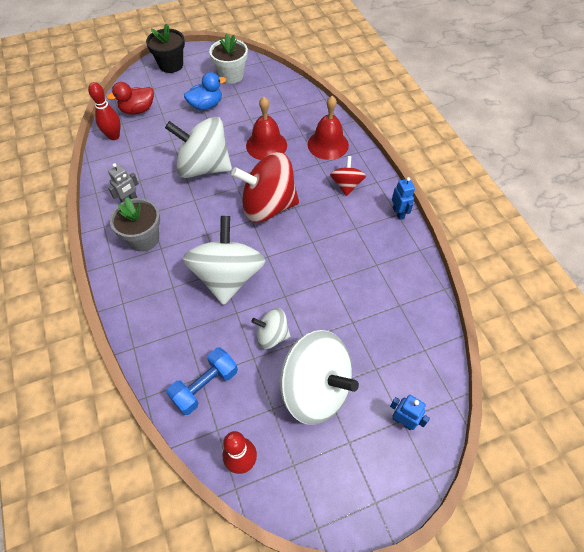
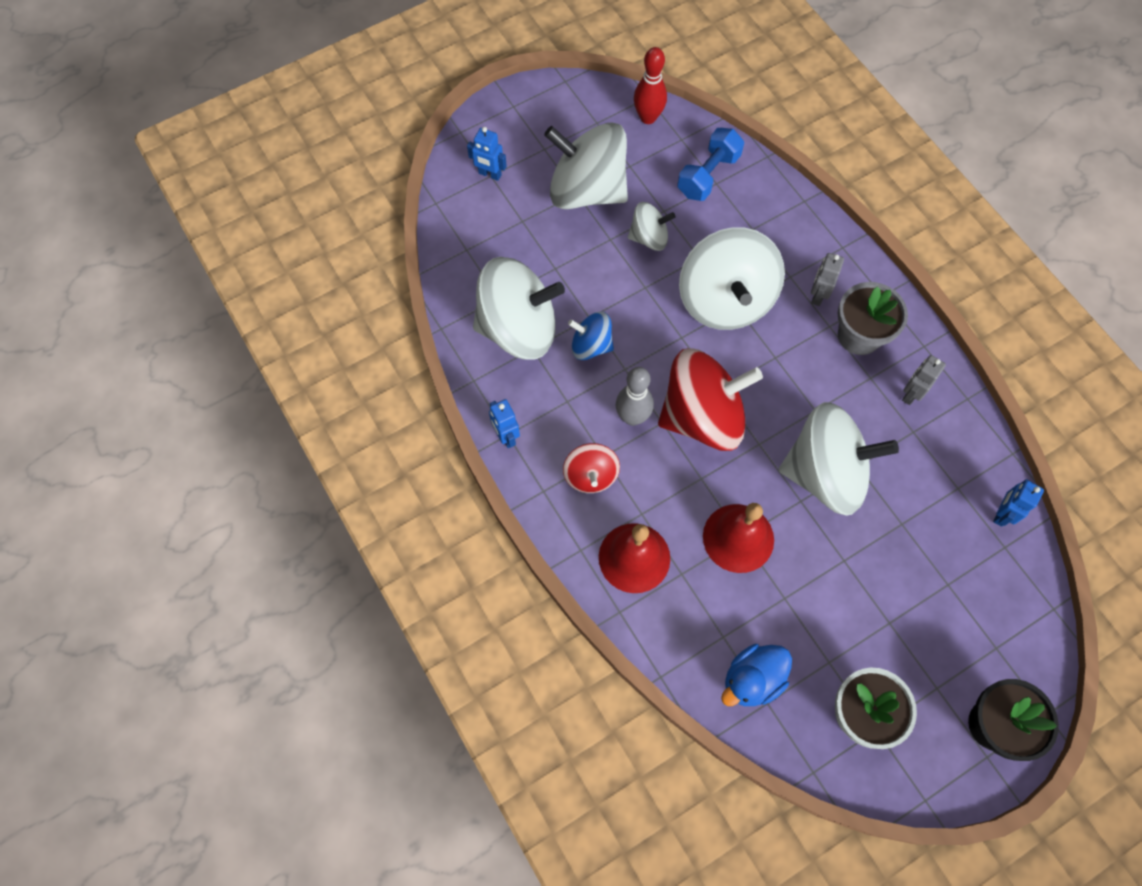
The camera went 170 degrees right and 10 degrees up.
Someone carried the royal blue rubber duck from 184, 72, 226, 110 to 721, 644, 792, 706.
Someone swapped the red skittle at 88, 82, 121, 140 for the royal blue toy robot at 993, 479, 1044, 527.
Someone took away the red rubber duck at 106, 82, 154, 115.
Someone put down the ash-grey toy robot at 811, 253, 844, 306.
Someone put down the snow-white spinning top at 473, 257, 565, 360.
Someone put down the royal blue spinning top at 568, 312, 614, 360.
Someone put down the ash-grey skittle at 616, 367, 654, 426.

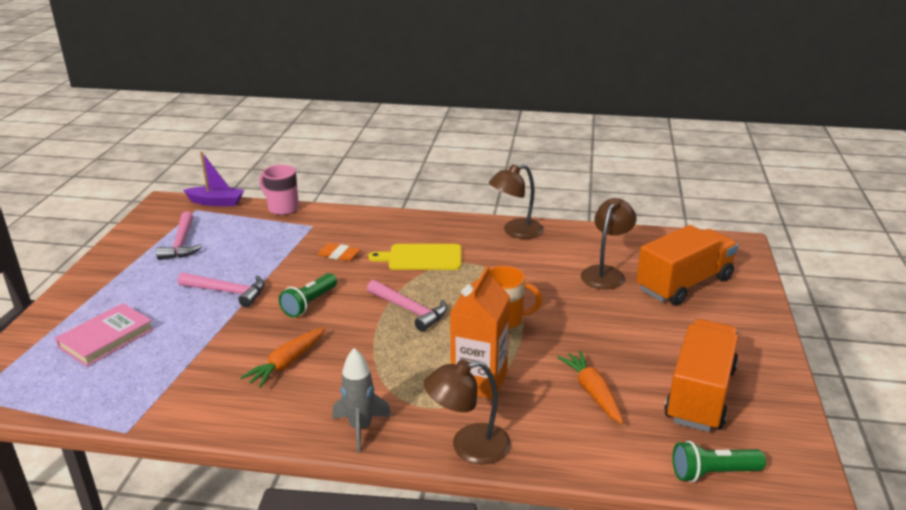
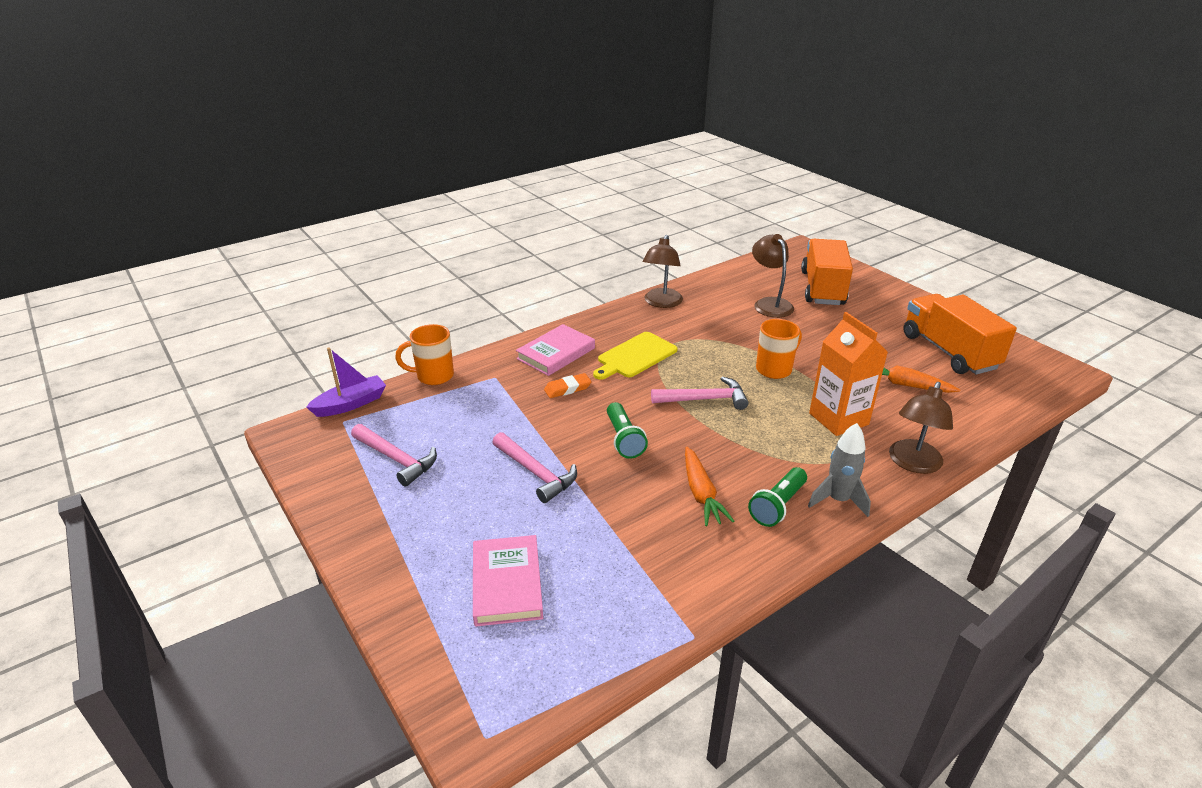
The camera went 45 degrees left and 5 degrees up.
Someone repainted the rose-pink tea mug at 259, 165, 299, 215, which became the orange tea mug at 395, 324, 454, 385.
Someone rotated the rose-pink carpenter's hammer at 178, 273, 265, 307 by 75 degrees clockwise.
Someone carried the emerald pocket torch from 672, 441, 766, 482 to 748, 467, 807, 527.
Someone put down the rose-pink book at 516, 324, 595, 376.

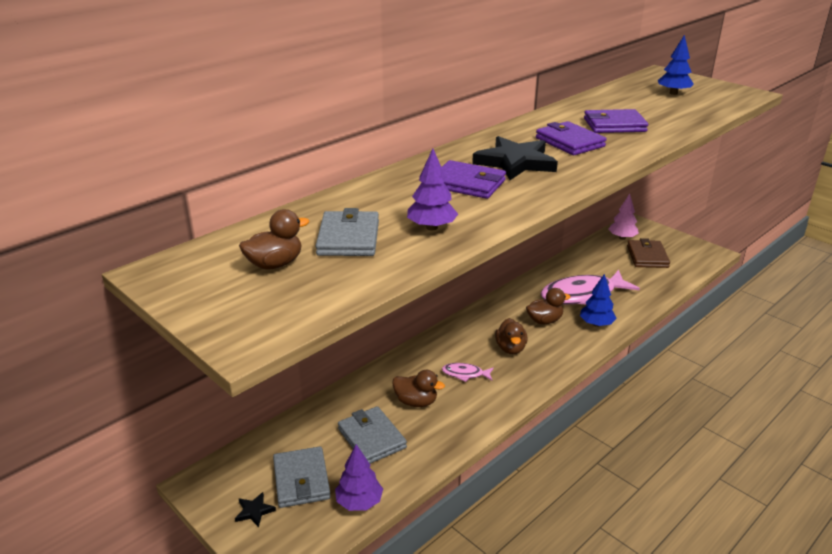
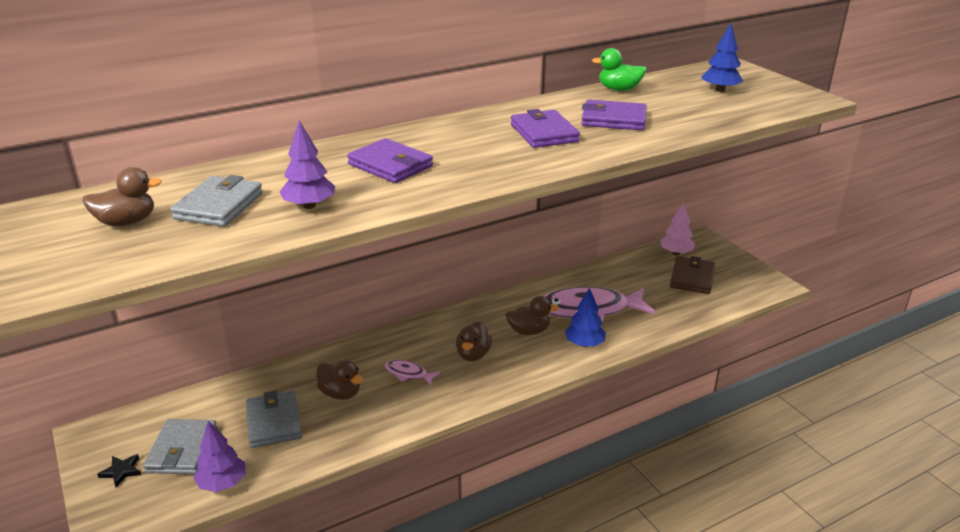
The camera went 15 degrees right and 0 degrees up.
Someone took away the black five-pointed star at 472, 136, 558, 180.
Someone put down the emerald rubber duck at 592, 48, 646, 91.

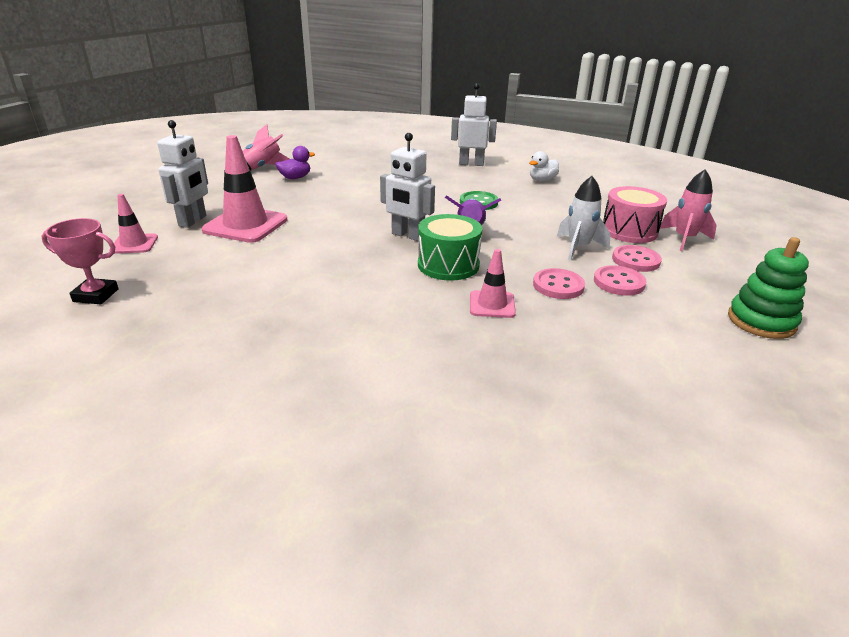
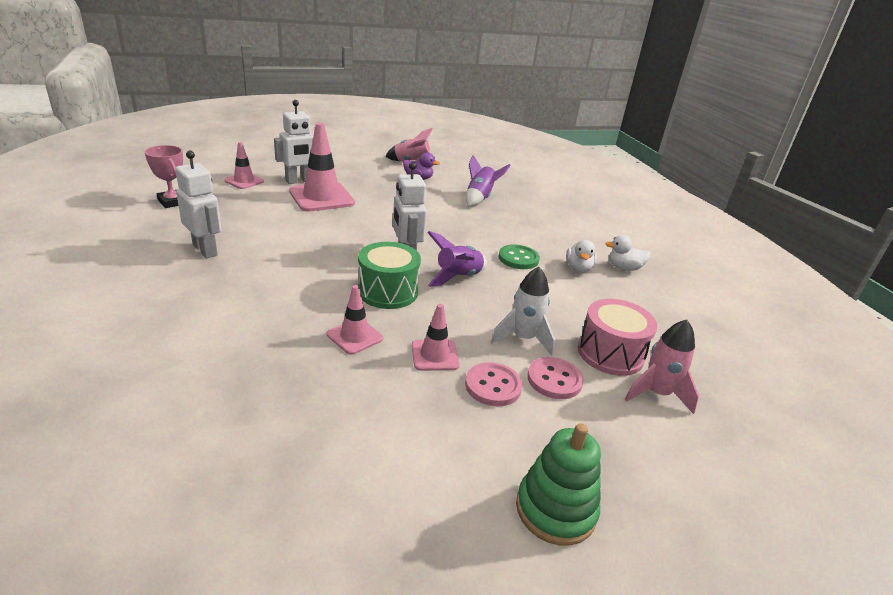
The camera went 40 degrees right and 0 degrees up.
Someone carried the snow-white toy robot from 451, 83, 497, 166 to 175, 151, 222, 258.
Someone swapped the rose-pink sewing button at 533, 268, 585, 299 for the rose-pink safety cone at 412, 304, 460, 371.
Someone put down the royal purple toy rocket at 466, 155, 511, 207.
Someone put down the snow-white rubber duck at 566, 240, 597, 272.

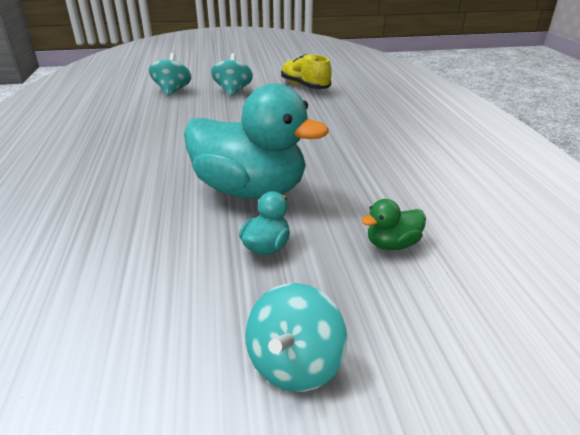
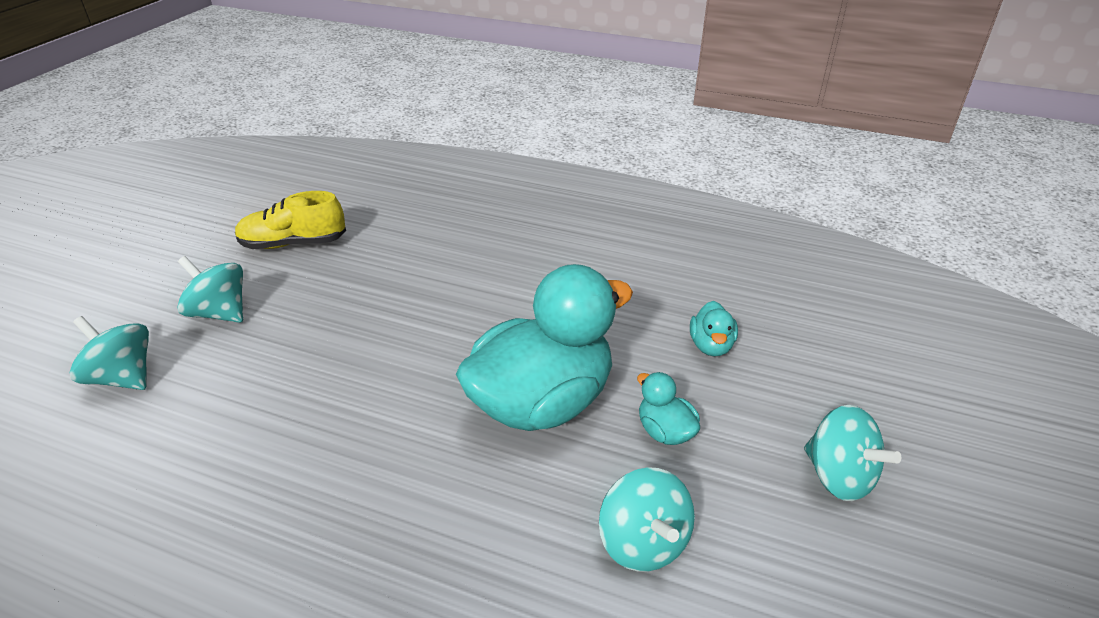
The camera went 60 degrees left and 5 degrees up.
Someone repainted the emerald rubber duck at 361, 199, 426, 250, which became the turquoise rubber duck at 690, 301, 738, 356.
Someone put down the turquoise spinning top at 599, 467, 695, 572.

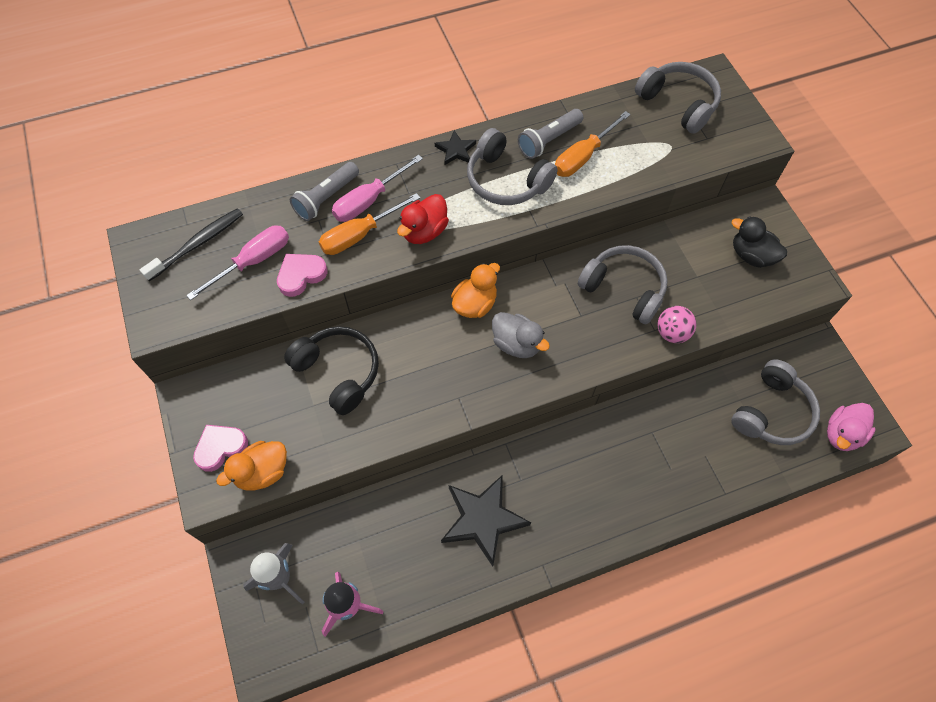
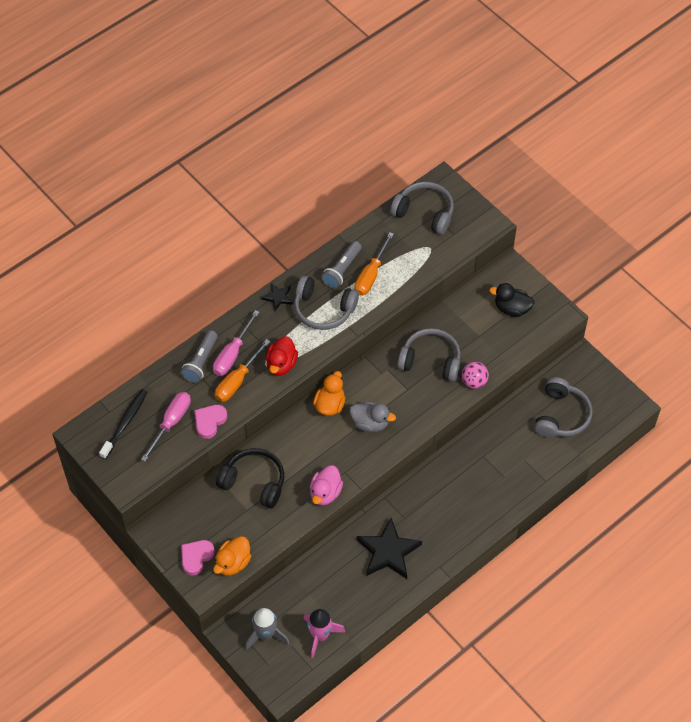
The camera went 20 degrees left and 5 degrees down.
Someone carried the rose-pink rubber duck from 827, 403, 876, 451 to 310, 465, 343, 506.

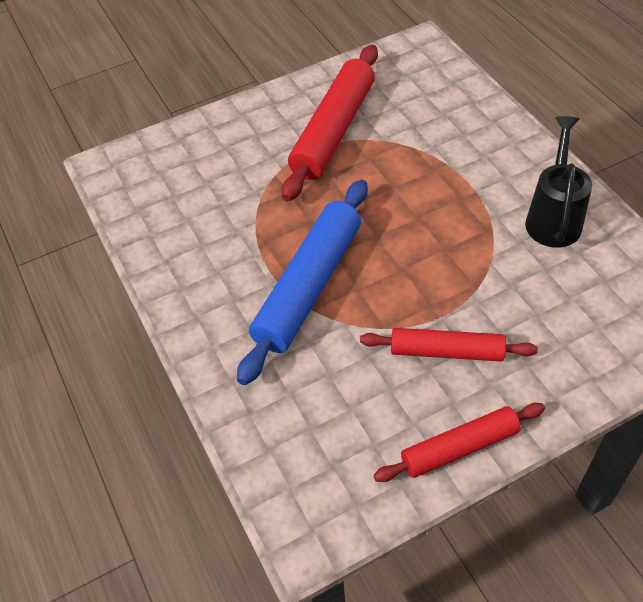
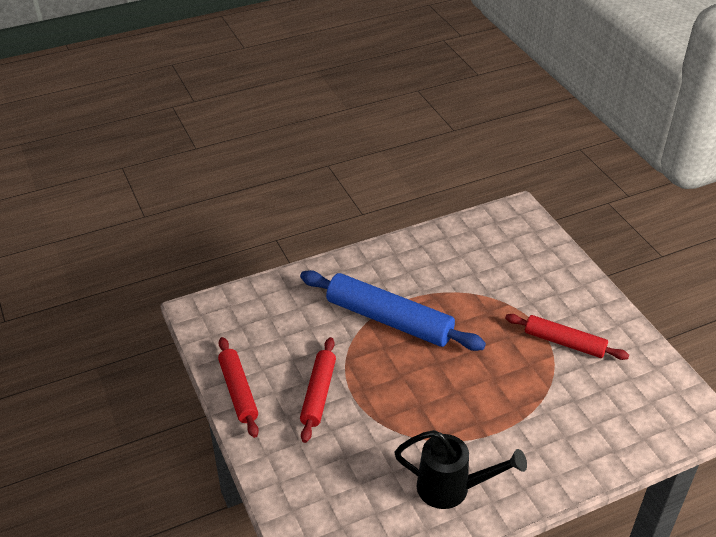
The camera went 90 degrees right and 10 degrees down.
Someone scaled the red pastry roller at 282, 45, 378, 201 by 0.60.

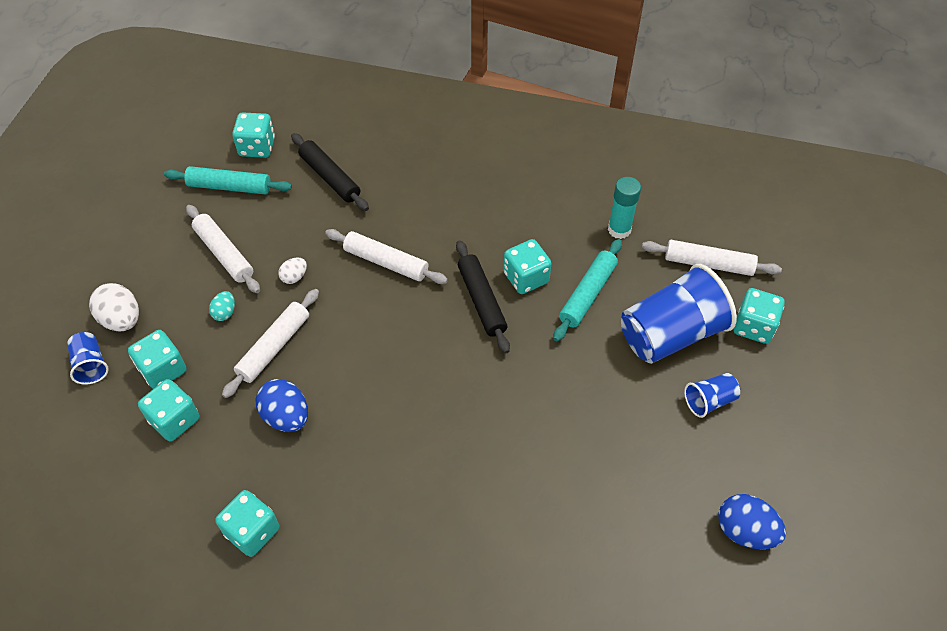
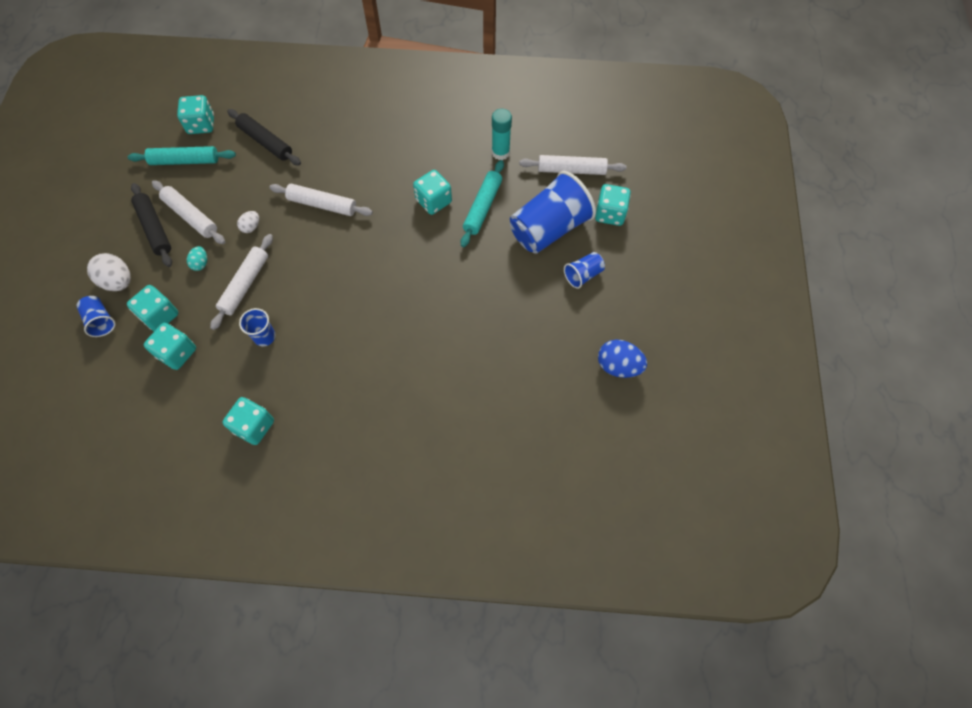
The camera went 10 degrees left and 10 degrees up.
Someone carried the black pastry roller from 456, 240, 510, 354 to 131, 183, 172, 267.
Someone swapped the royal blue egg at 256, 379, 308, 432 for the royal blue tumbler at 239, 308, 276, 346.

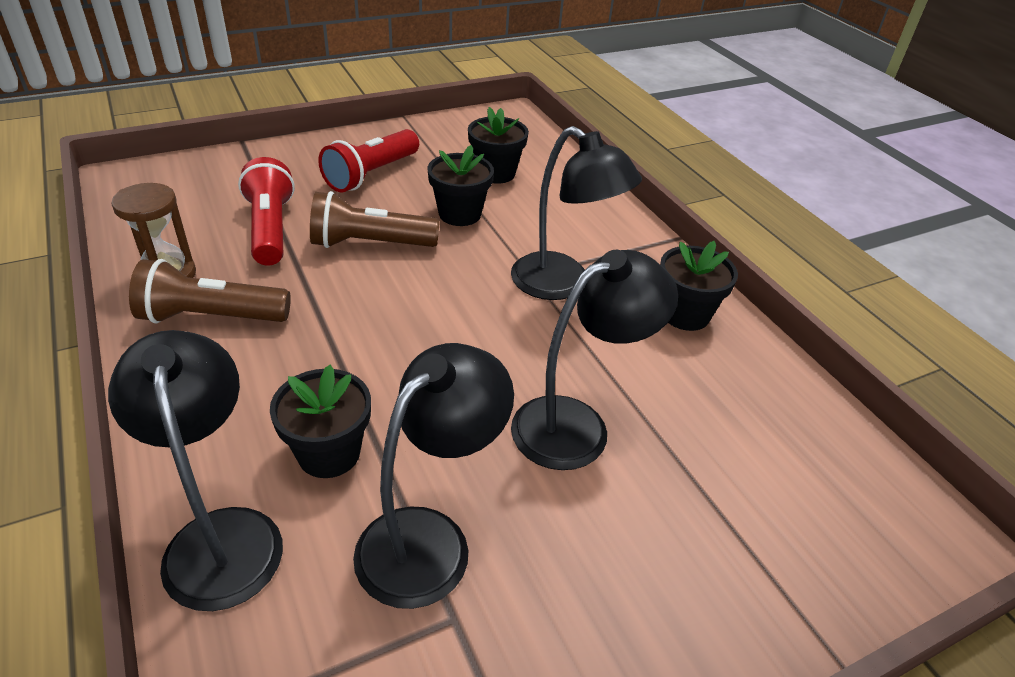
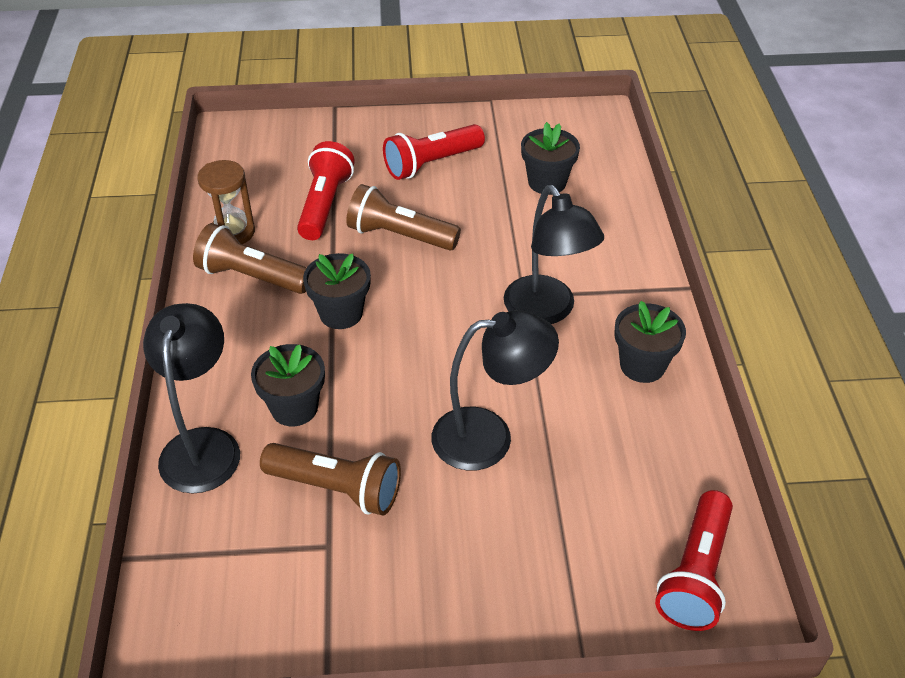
The camera went 25 degrees right and 5 degrees up.
Someone carried the black flower pot from 428, 145, 494, 226 to 303, 253, 371, 329.
Someone swapped the black reading lamp at 353, 343, 514, 609 for the russet pocket torch at 260, 443, 401, 516.
Someone put down the red pocket torch at 655, 490, 733, 631.

